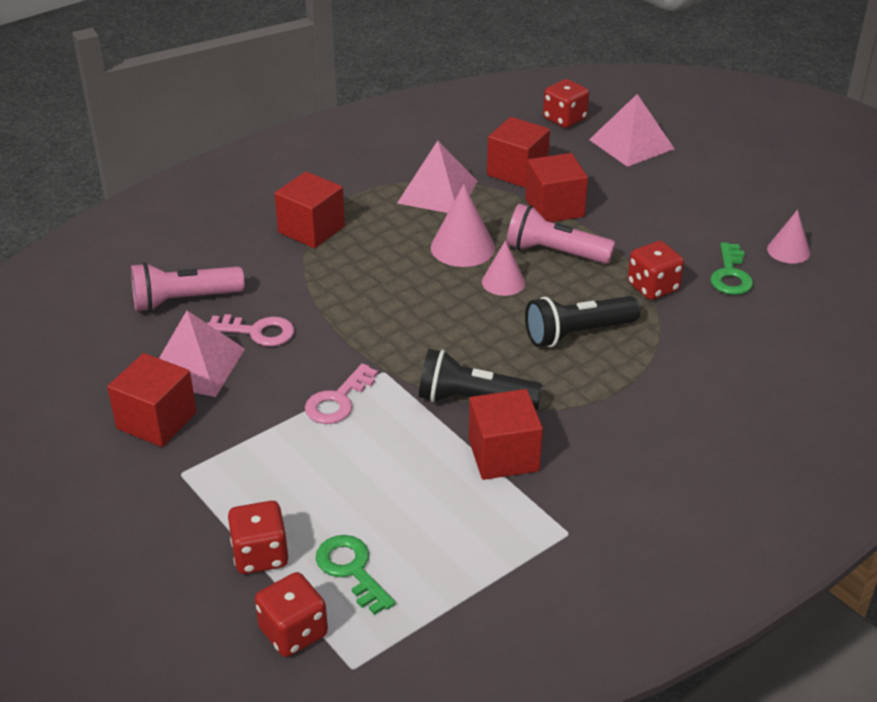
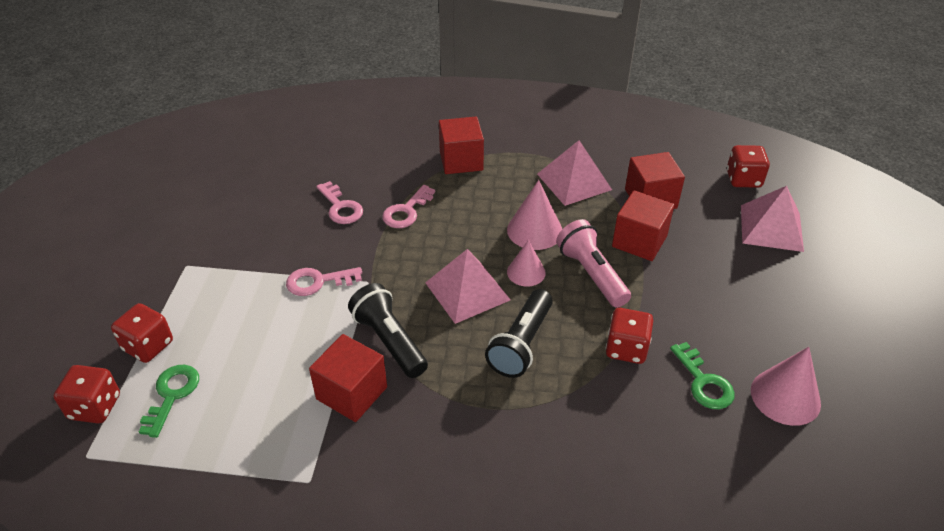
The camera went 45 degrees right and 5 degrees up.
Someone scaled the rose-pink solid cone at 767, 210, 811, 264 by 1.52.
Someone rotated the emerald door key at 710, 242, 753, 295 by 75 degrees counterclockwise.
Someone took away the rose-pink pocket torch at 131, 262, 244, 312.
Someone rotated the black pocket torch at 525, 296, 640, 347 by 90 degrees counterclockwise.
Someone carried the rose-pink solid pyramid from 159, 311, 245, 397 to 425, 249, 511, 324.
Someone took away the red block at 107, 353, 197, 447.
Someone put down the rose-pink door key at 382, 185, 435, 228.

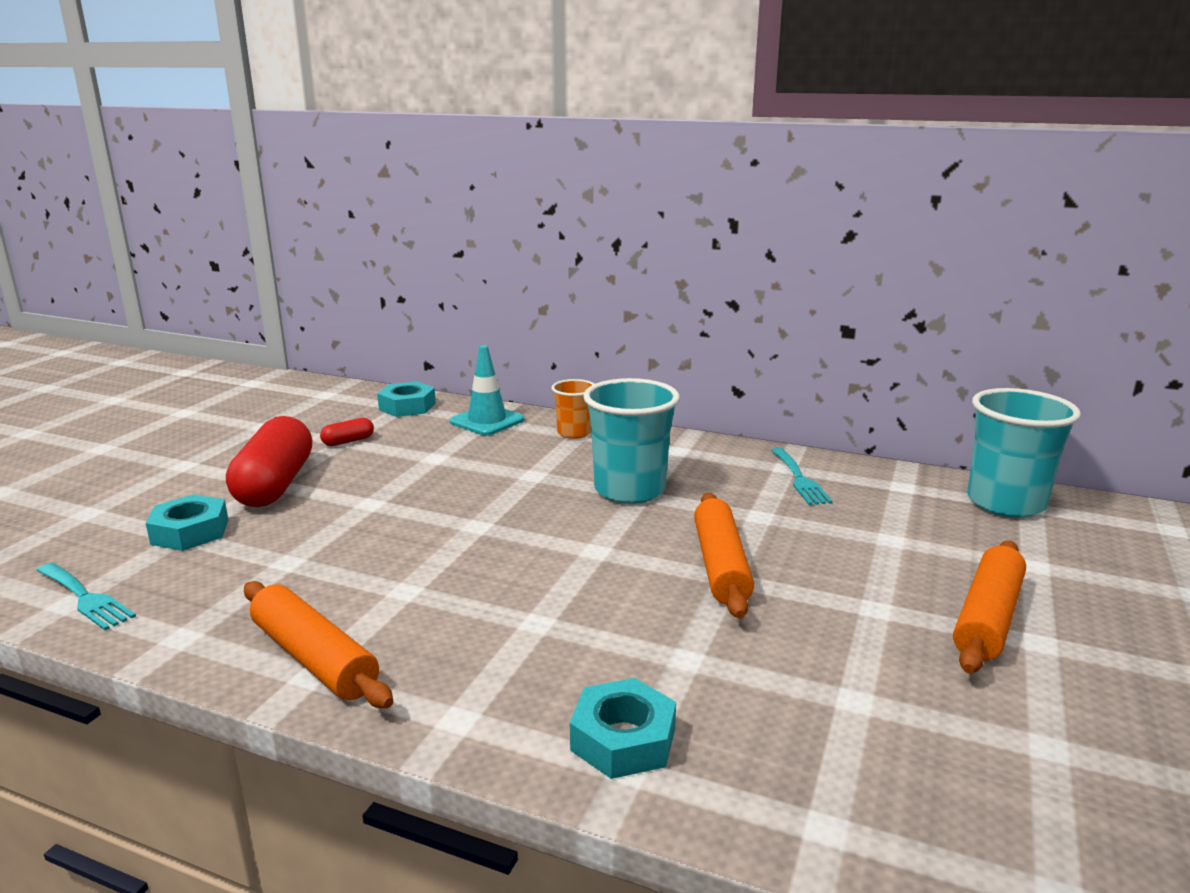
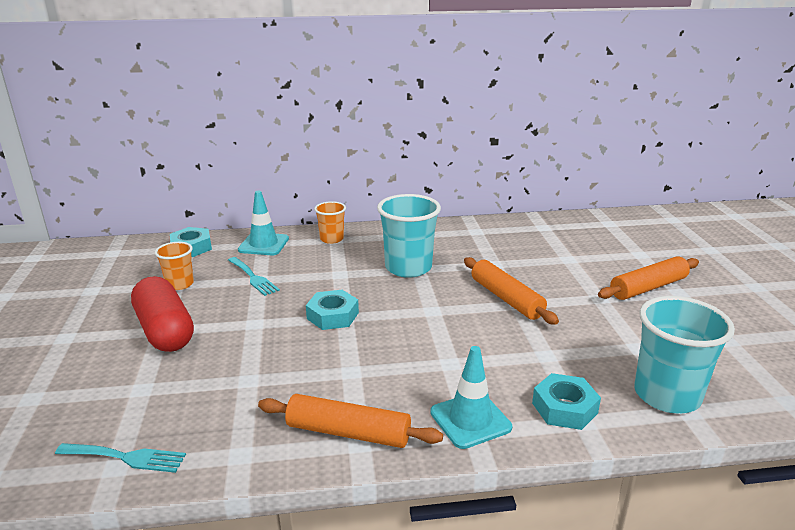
The camera went 30 degrees left and 5 degrees up.
Someone carried the turquoise tumbler from 967, 388, 1081, 518 to 634, 296, 735, 413.
Someone swapped the red pill at 320, 418, 374, 446 for the orange tumbler at 155, 242, 194, 290.
Someone carried the turquoise fork from 771, 447, 833, 505 to 228, 257, 280, 296.
Someone carried the turquoise hexagon nut from 146, 494, 228, 551 to 306, 290, 359, 330.
Someone rotated the orange pastry roller at 953, 541, 1026, 673 by 60 degrees clockwise.
Someone put down the turquoise safety cone at 430, 346, 512, 449.

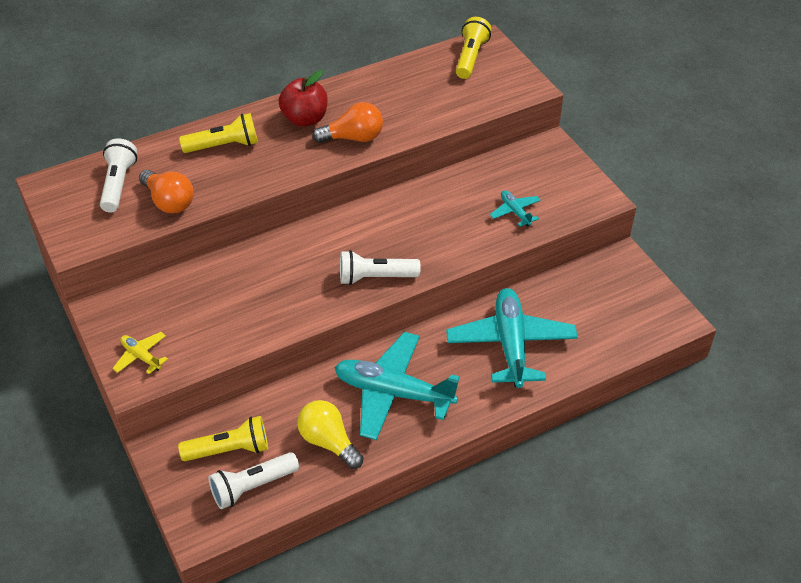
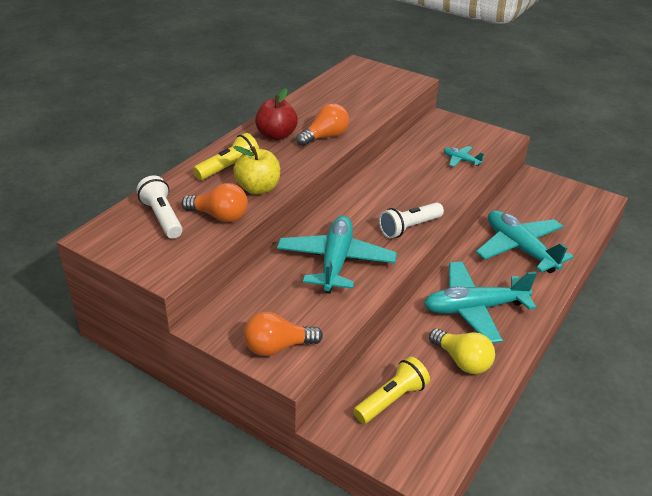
The camera went 30 degrees left and 10 degrees down.
Someone took away the yellow pocket torch at 456, 17, 491, 79.
Someone swapped the yellow toy plane at 112, 332, 168, 374 for the orange bulb at 244, 312, 323, 356.
Someone rotated the yellow bulb at 297, 400, 364, 469 by 150 degrees counterclockwise.
Someone took away the snow-white pocket torch at 208, 452, 299, 509.
Someone put down the yellow apple fruit at 233, 146, 280, 195.
Someone put down the turquoise toy plane at 277, 215, 397, 294.

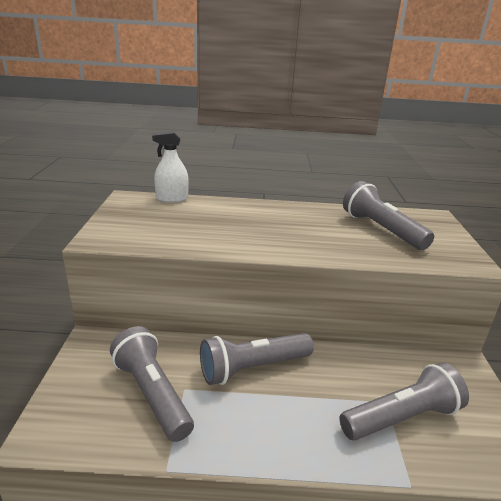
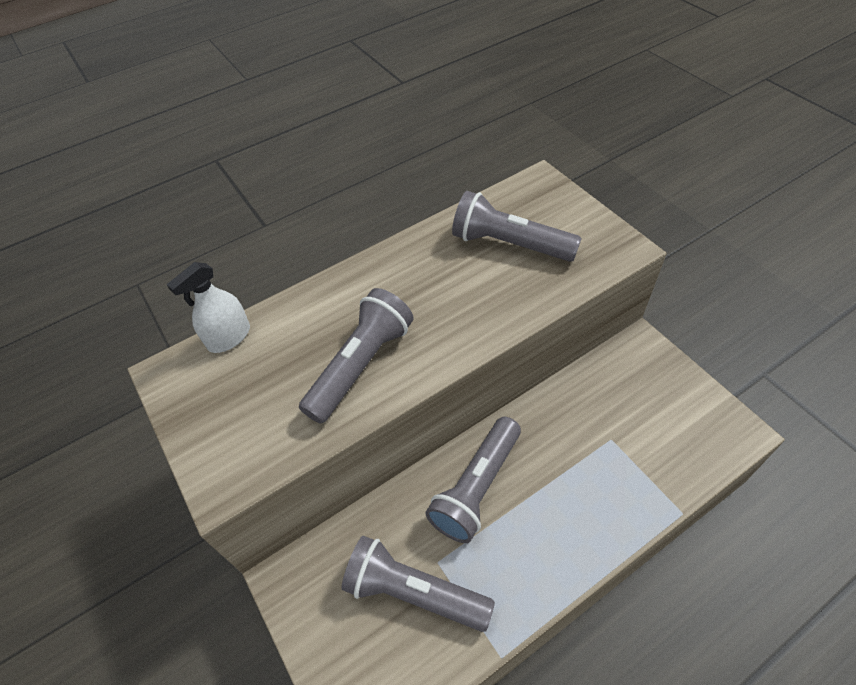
The camera went 30 degrees left and 25 degrees up.
Someone carried the ash-grey pocket torch from 339, 362, 469, 441 to 299, 288, 413, 424.

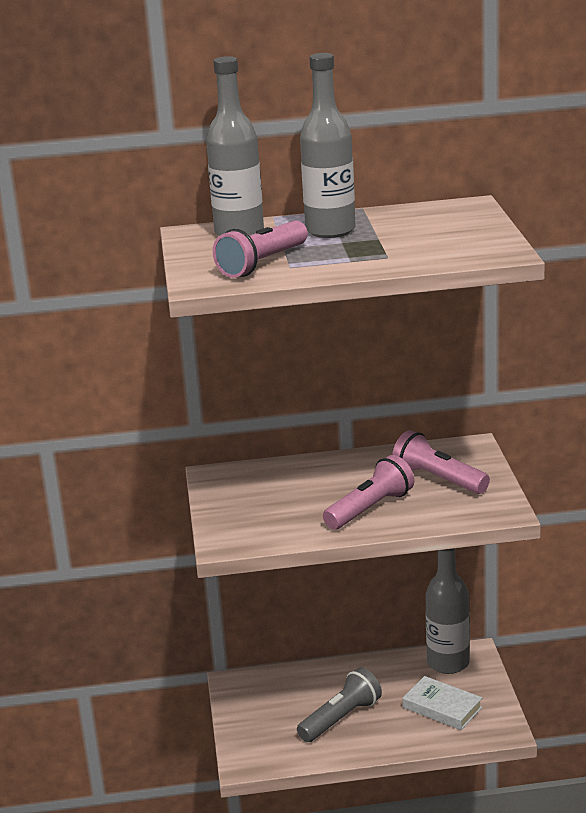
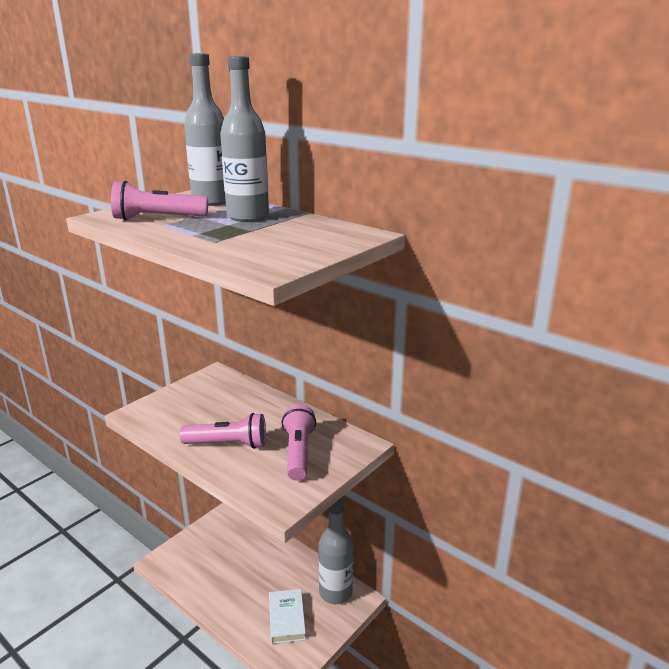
The camera went 45 degrees right and 0 degrees up.
Someone took away the ash-grey pocket torch at 297, 667, 382, 742.

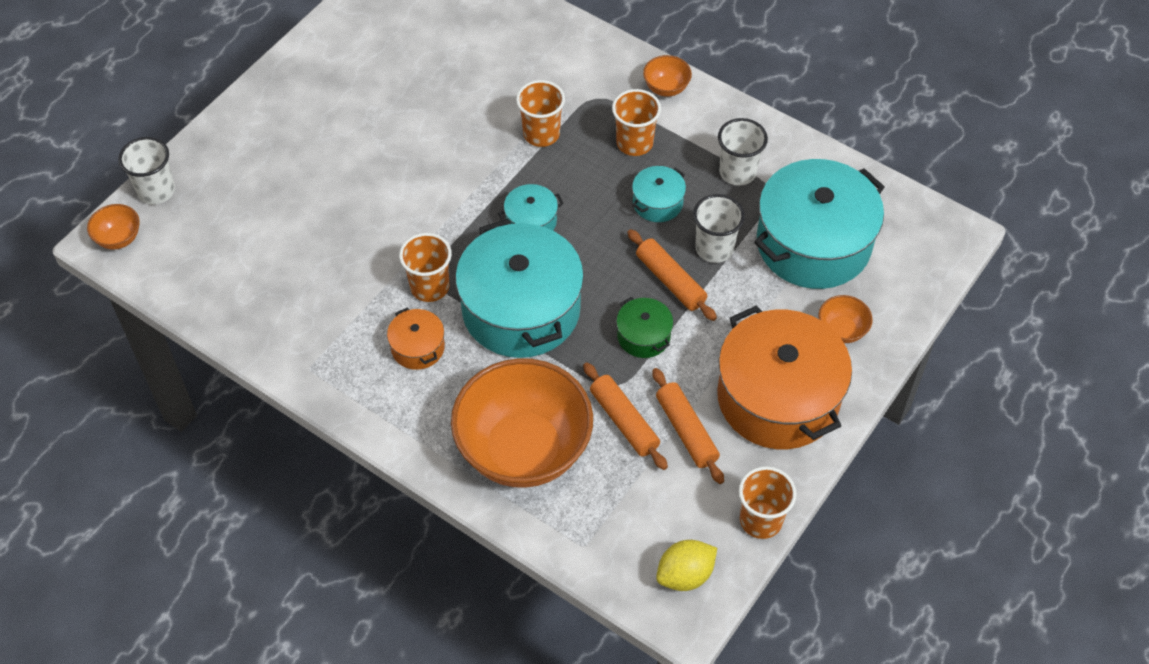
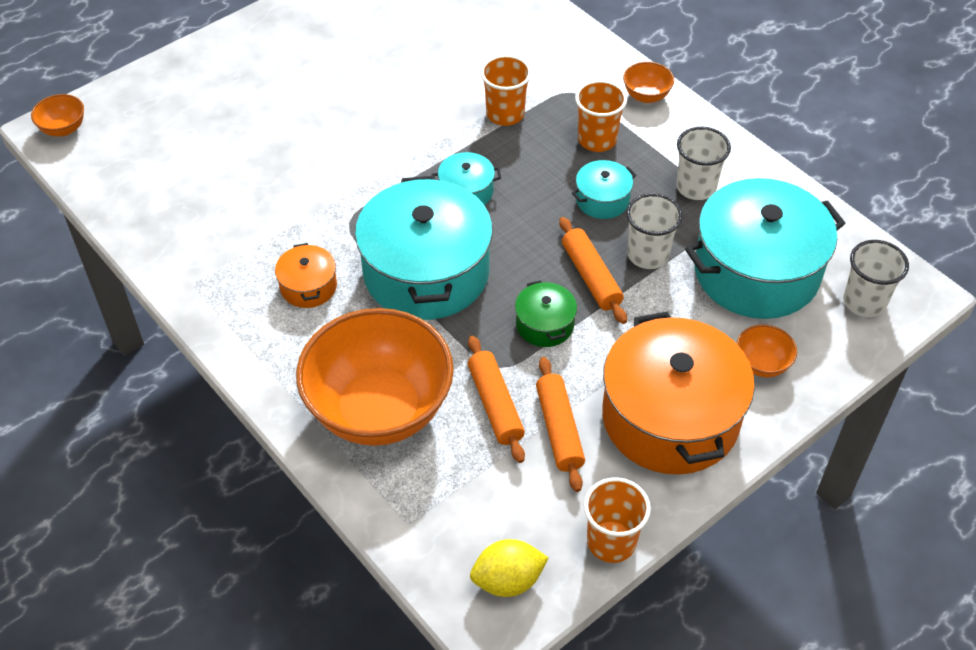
The camera went 15 degrees right and 5 degrees down.
Someone carried the snow-white tumbler from 118, 137, 175, 204 to 843, 240, 909, 317.
Someone took away the orange tumbler at 399, 233, 452, 302.

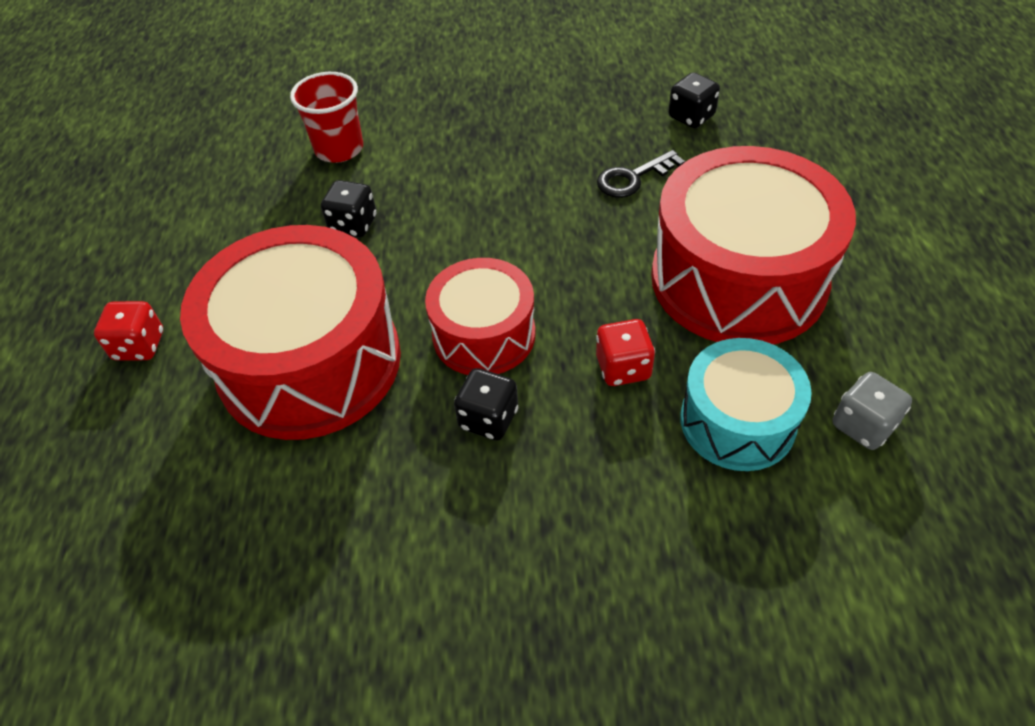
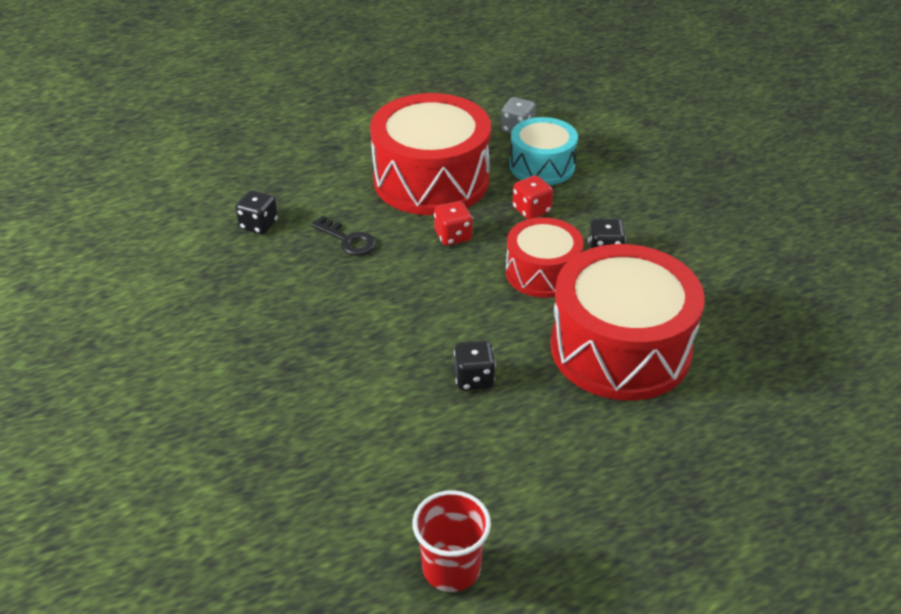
The camera went 115 degrees left and 10 degrees down.
Someone carried the red tumbler from 290, 72, 363, 163 to 412, 490, 491, 592.
Someone carried the red dice from 94, 301, 163, 361 to 434, 201, 473, 246.

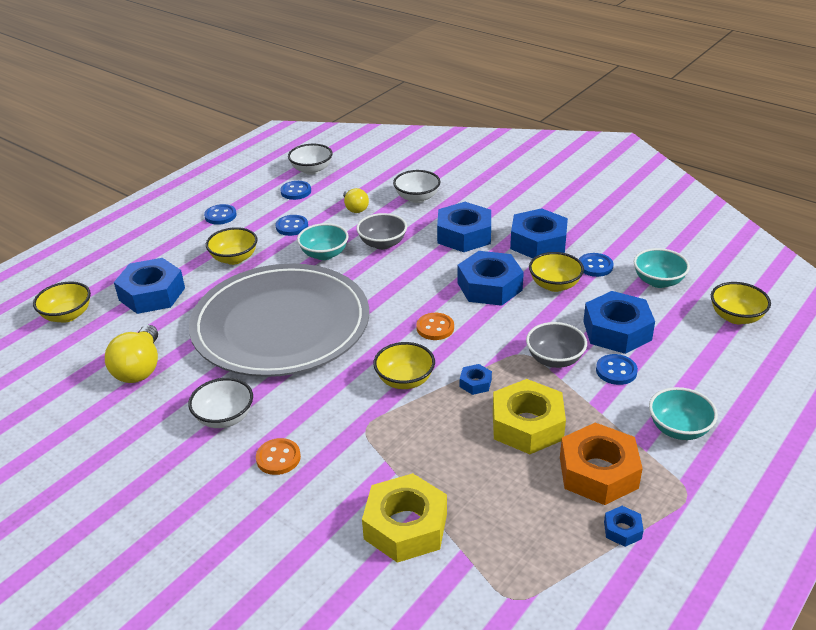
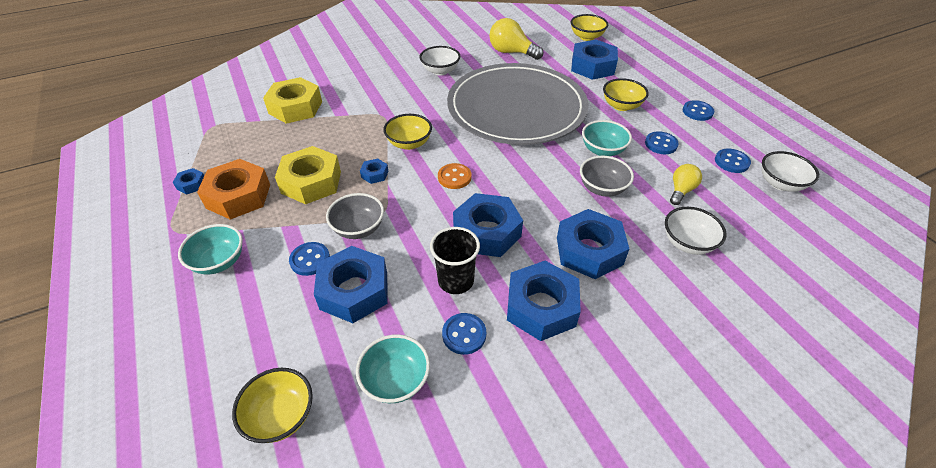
The camera went 115 degrees right and 10 degrees up.
Someone rotated the yellow bulb at 343, 188, 369, 213 by 120 degrees clockwise.
Someone swapped the yellow serving bowl at 529, 252, 584, 292 for the black tumbler at 430, 227, 480, 294.
Someone took away the orange sewing button at 256, 438, 301, 475.

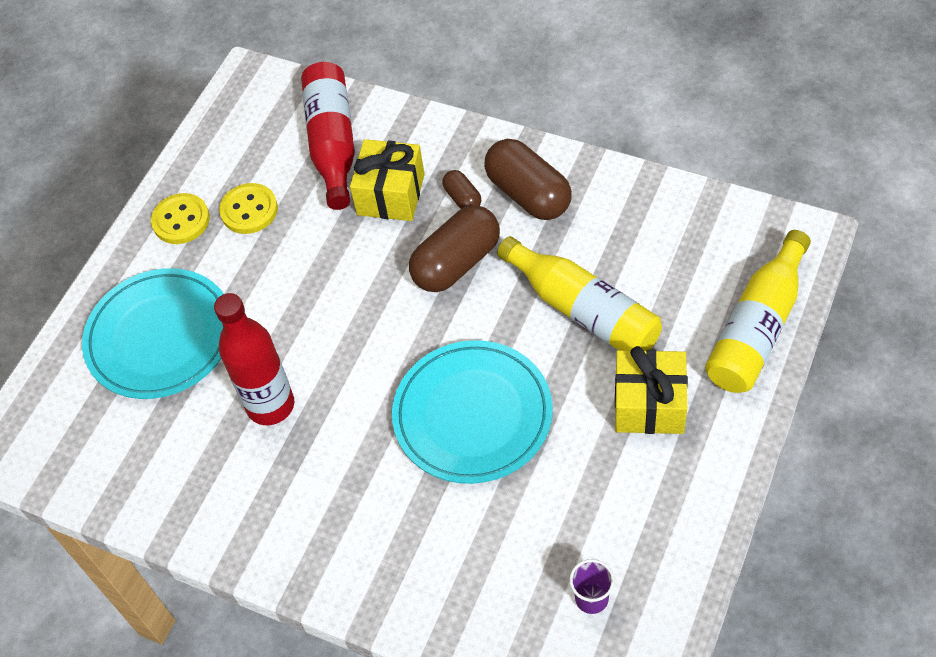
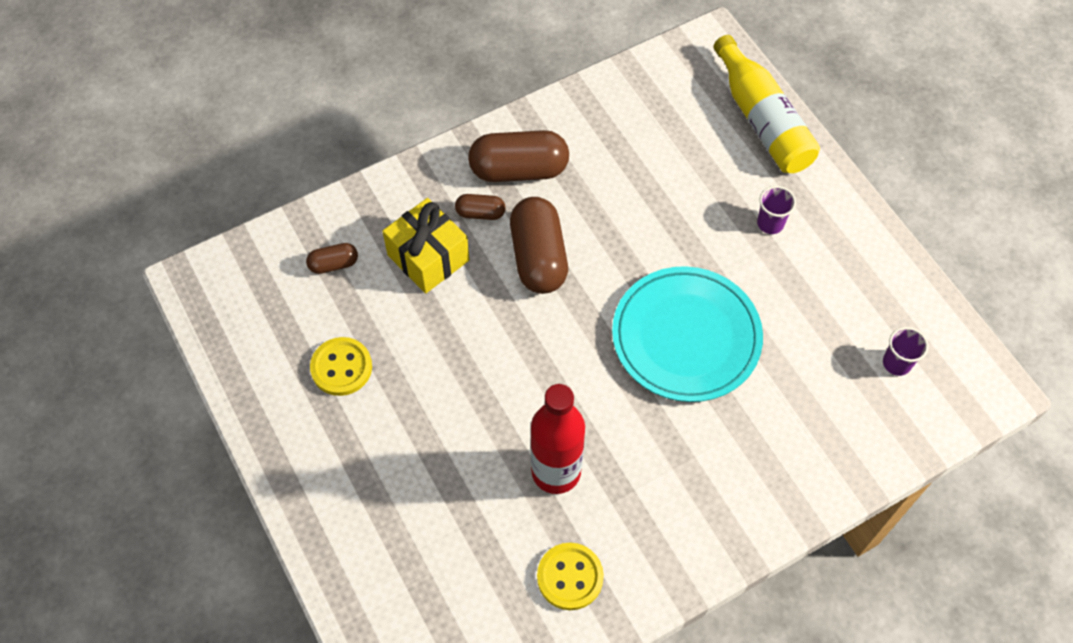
The camera went 60 degrees left and 5 degrees up.
Someone swapped the red drink bottle at 301, 62, 355, 210 for the russet pill at 306, 243, 358, 274.
Someone carried the yellow sewing button from 151, 193, 210, 244 to 537, 543, 604, 610.
Someone took away the yellow drink bottle at 497, 236, 662, 351.
Someone took away the turquoise flat dish at 82, 268, 224, 399.
Someone swapped the yellow present at 615, 346, 688, 434 for the royal purple tumbler at 757, 186, 796, 234.

